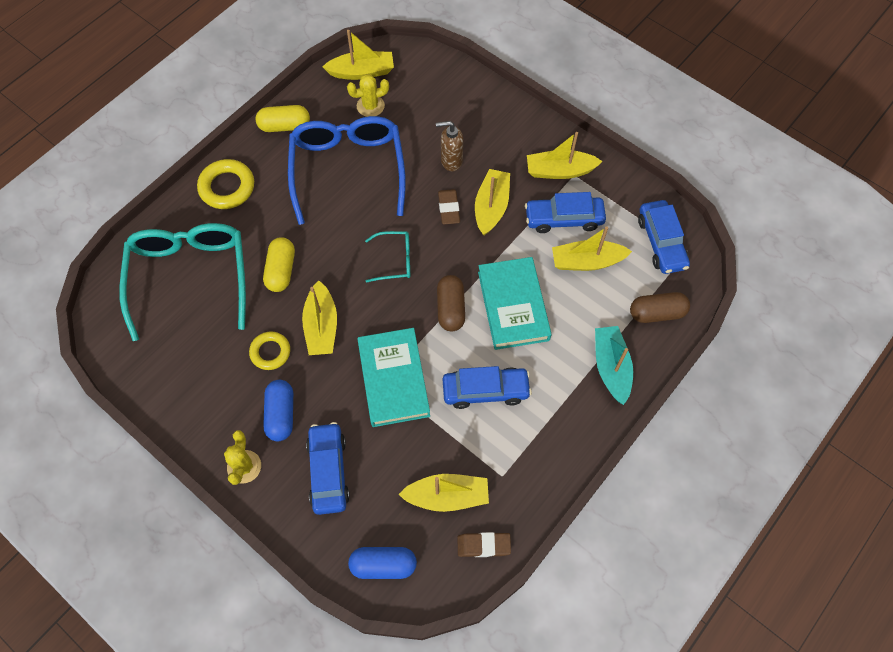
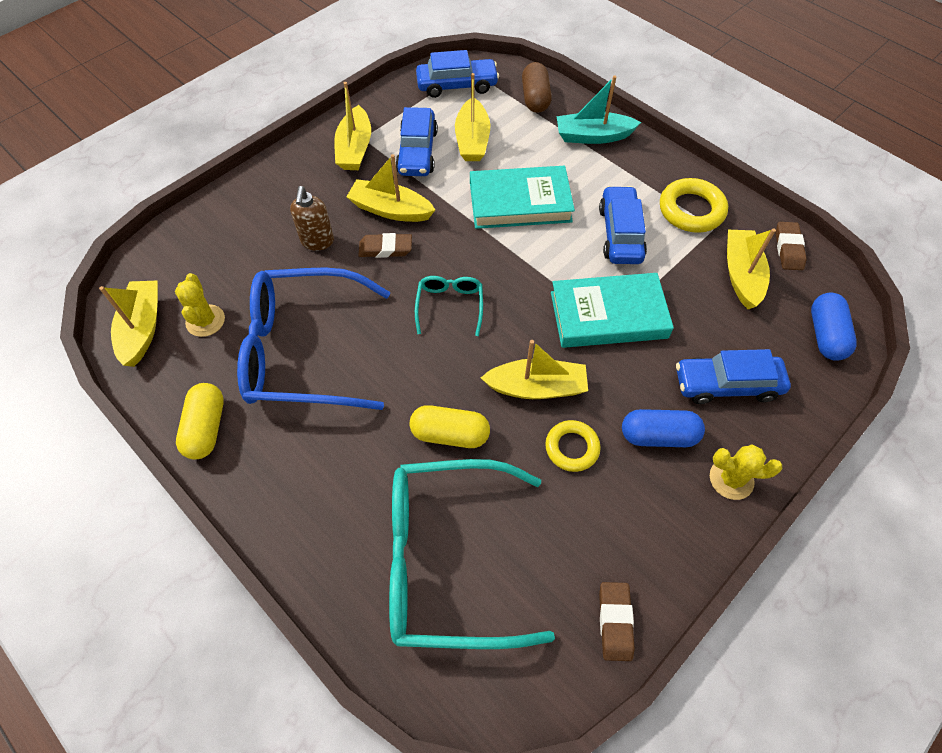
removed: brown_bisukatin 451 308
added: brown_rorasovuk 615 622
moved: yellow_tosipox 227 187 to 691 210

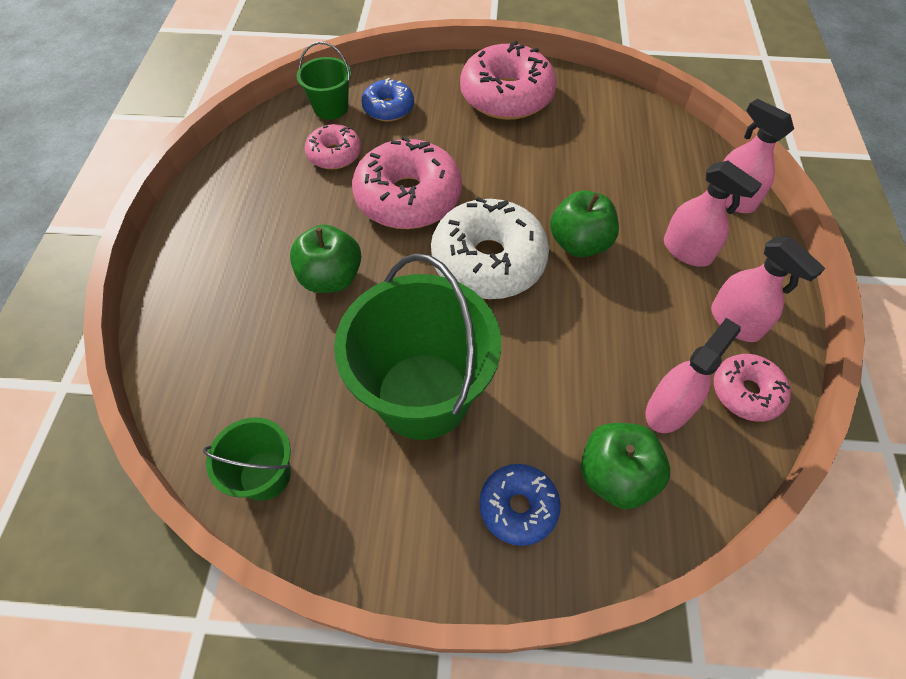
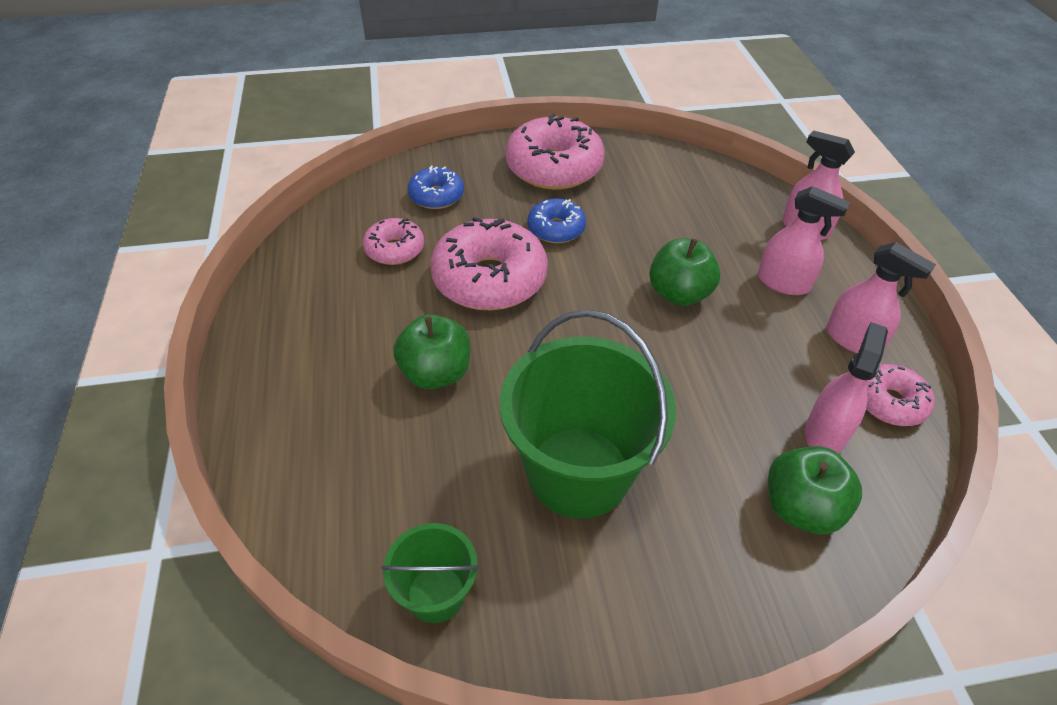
removed: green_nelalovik 331 108; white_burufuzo 488 261
moved: blue_burufuzo 518 507 to 556 229

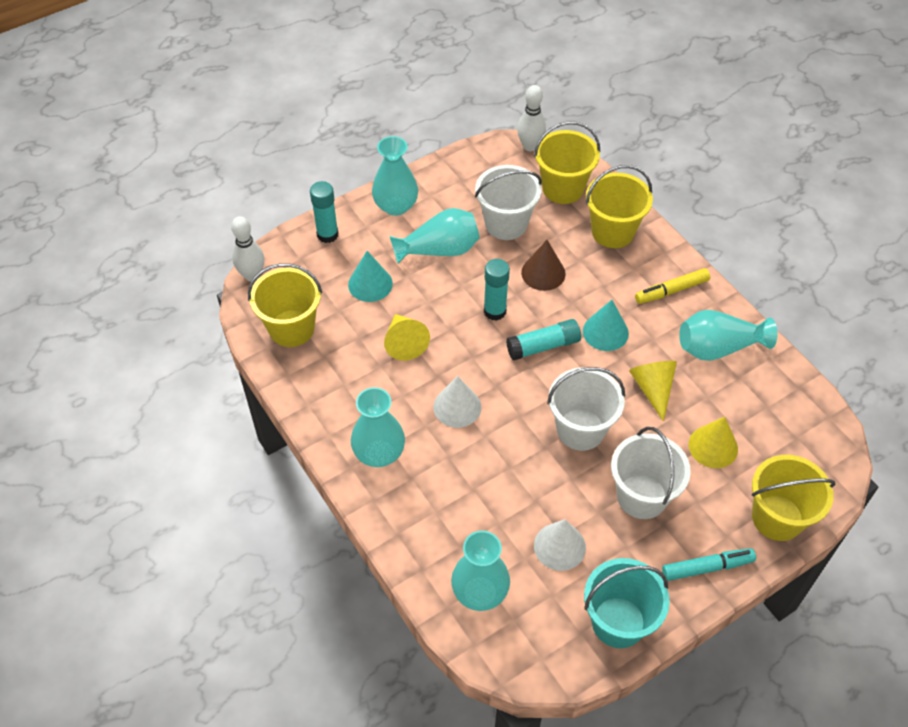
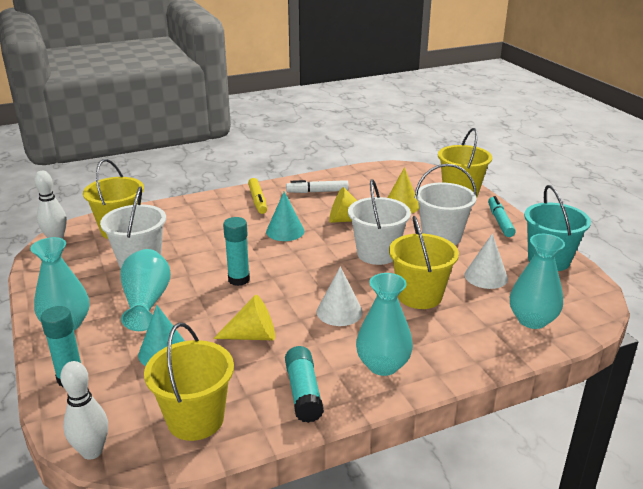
removed: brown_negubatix 543 273
moved: yellow_nelalovik 613 231 to 419 296; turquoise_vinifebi 543 346 to 303 392
replaced: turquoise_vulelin 718 347 to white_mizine 317 192

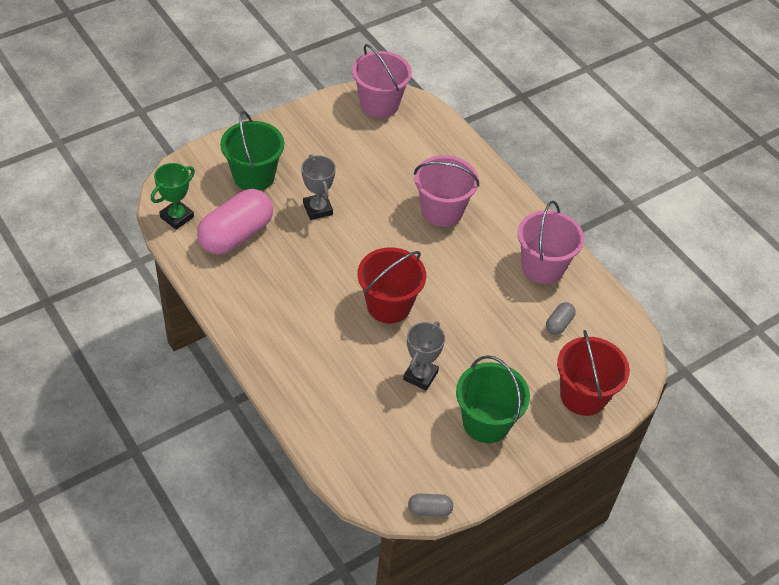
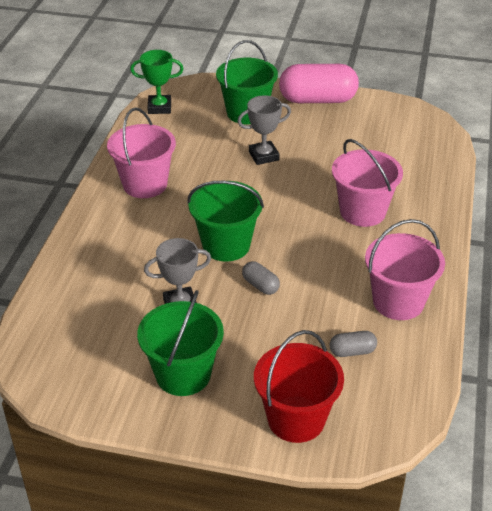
moved: pink_nelalovik 379 104 to 145 184; pink_bisukatin 236 235 to 317 100; grey_bisukatin 429 510 to 260 285
recoloured: red_nelalovik 389 305 to green_nelalovik 226 245
turned: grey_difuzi 318 209 = 263 156 45 degrees clockwise

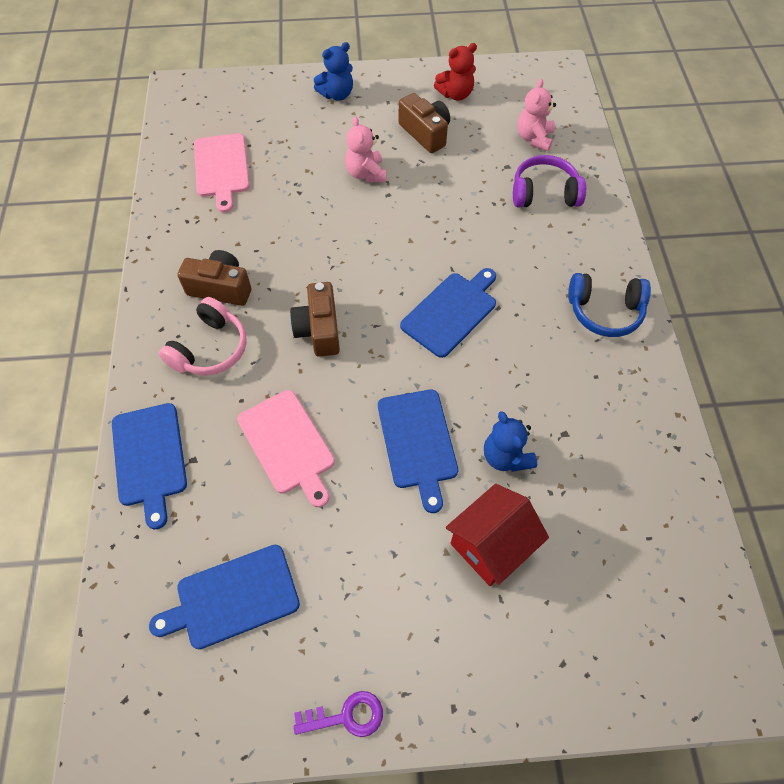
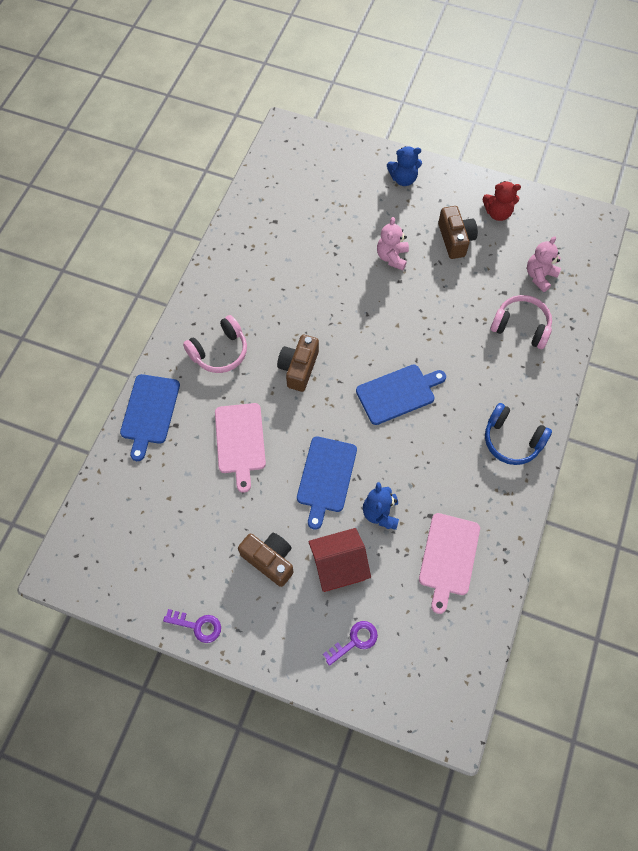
removed: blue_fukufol 232 597
added: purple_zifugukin 354 641
moved: pink_fukufol 221 168 to 448 557; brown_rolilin 221 288 to 269 560
recoloured: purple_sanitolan 544 193 to pink_sanitolan 521 326

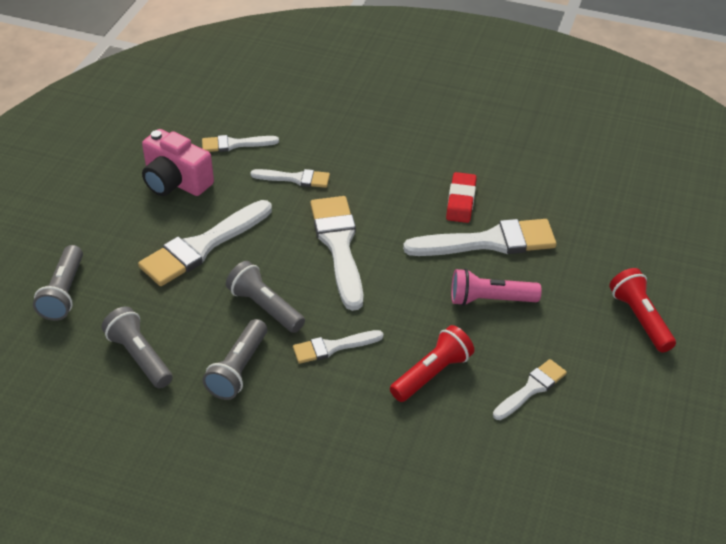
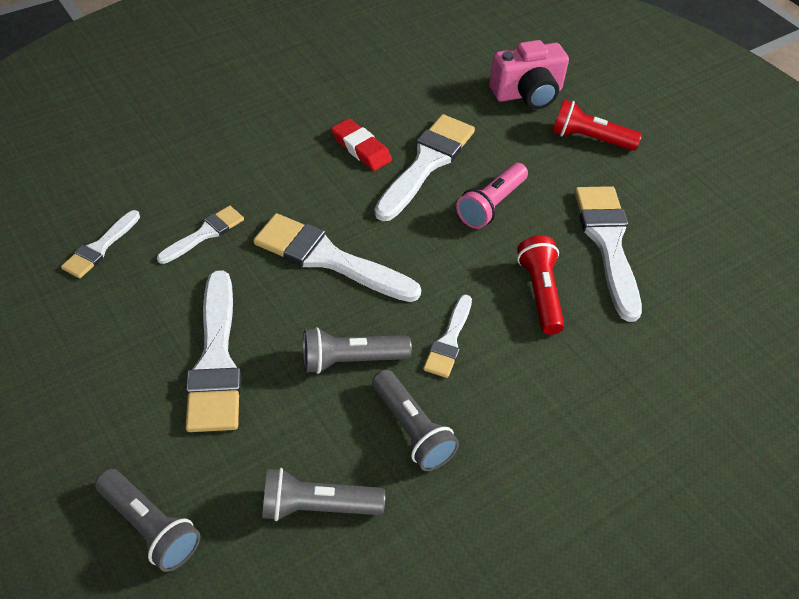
moved: pink_rolilin 176 182 to 527 94
resized: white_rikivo 531 389 = 608 244 x1.81

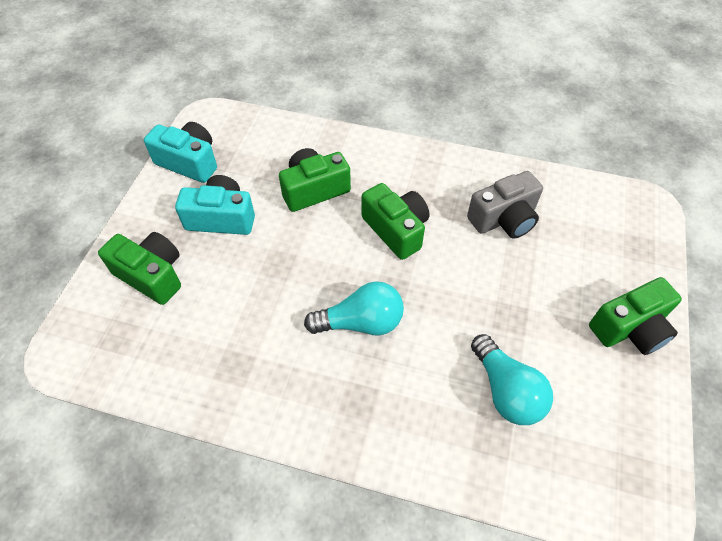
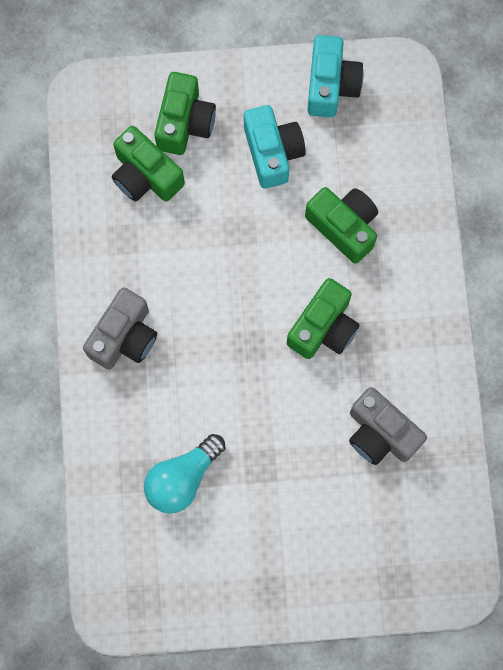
removed: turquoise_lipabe 361 322
added: grey_rolilin 124 337
moved: green_rolilin 630 328 to 145 175

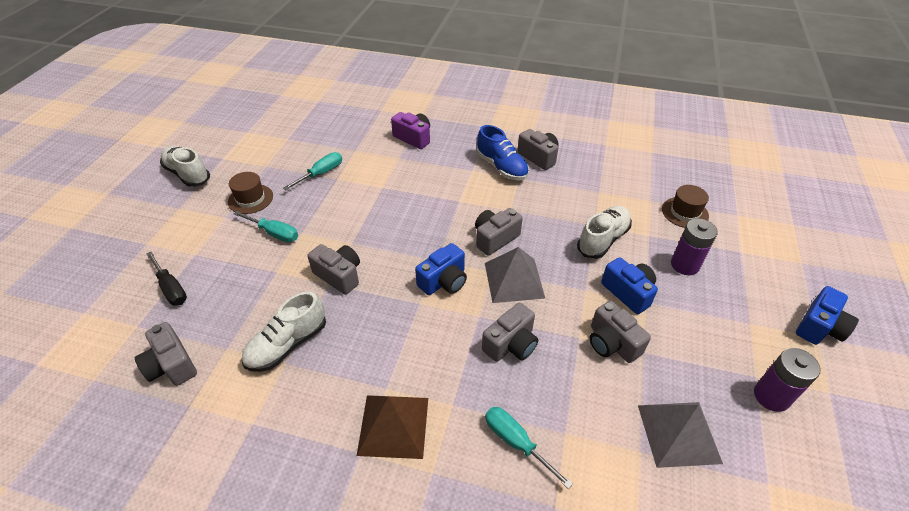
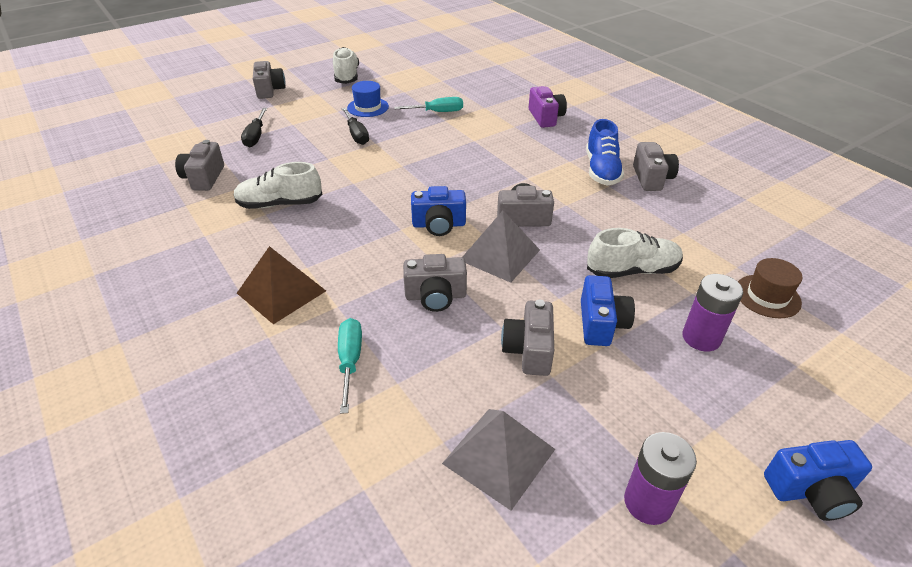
moved: grey_rolilin 339 275 to 269 90
recoloured: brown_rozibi 250 199 to blue_rozibi 368 107; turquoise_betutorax 274 233 to black_betutorax 356 135

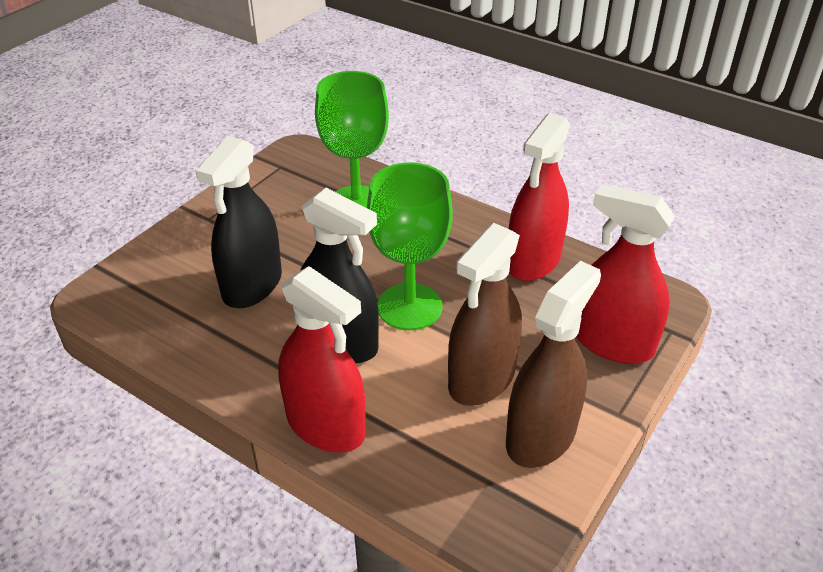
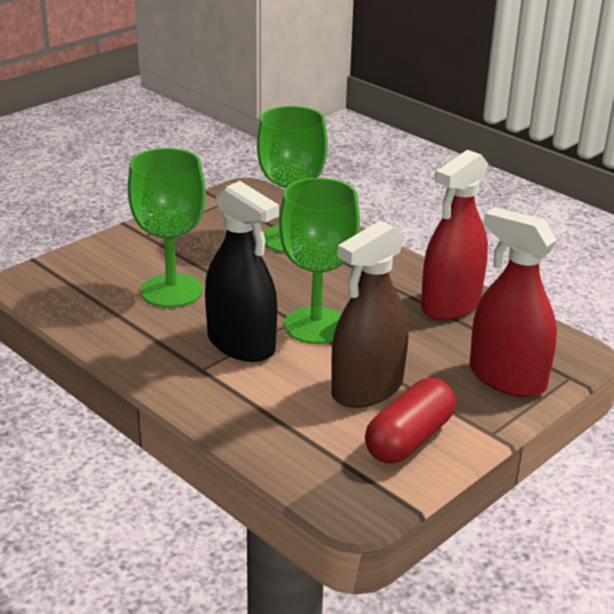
removed: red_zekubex 325 425
replaced: black_zekubex 252 285 to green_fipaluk 171 291; brown_zekubex 541 436 to red_bisukatin 409 439

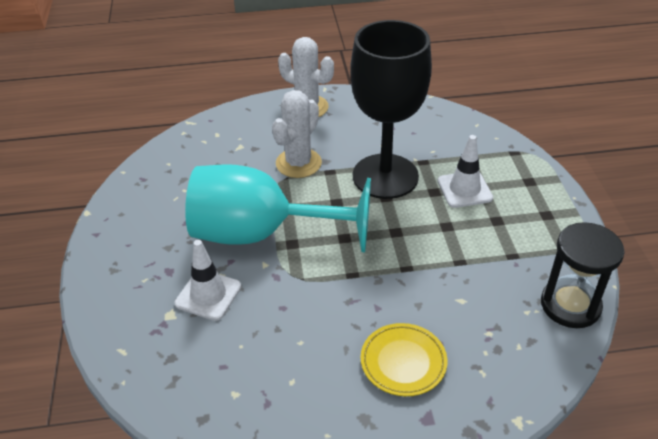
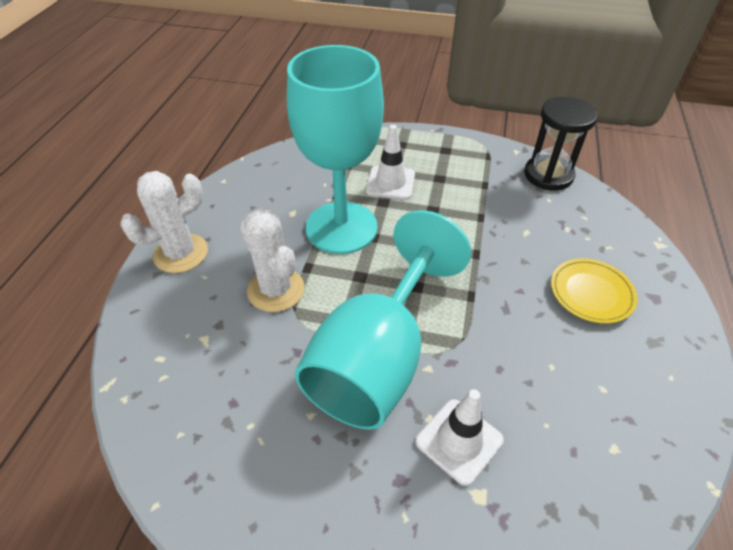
recoloured: black_fipaluk 385 176 to turquoise_fipaluk 341 227

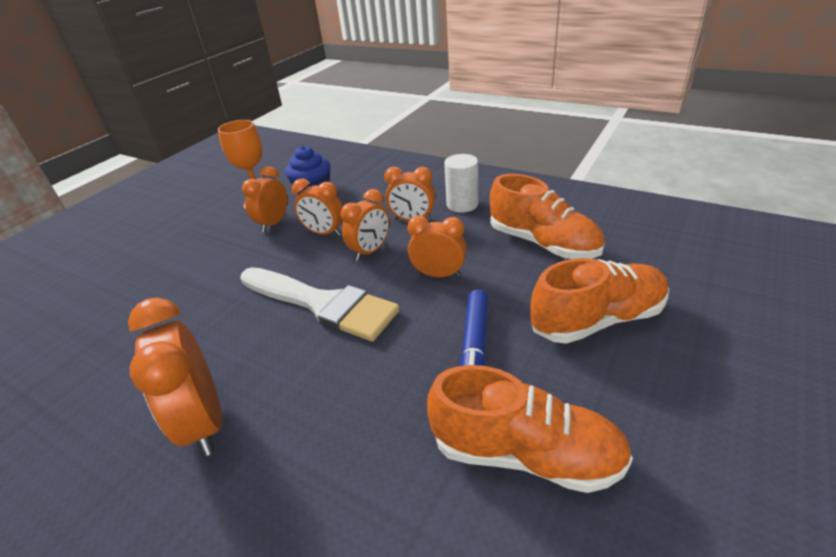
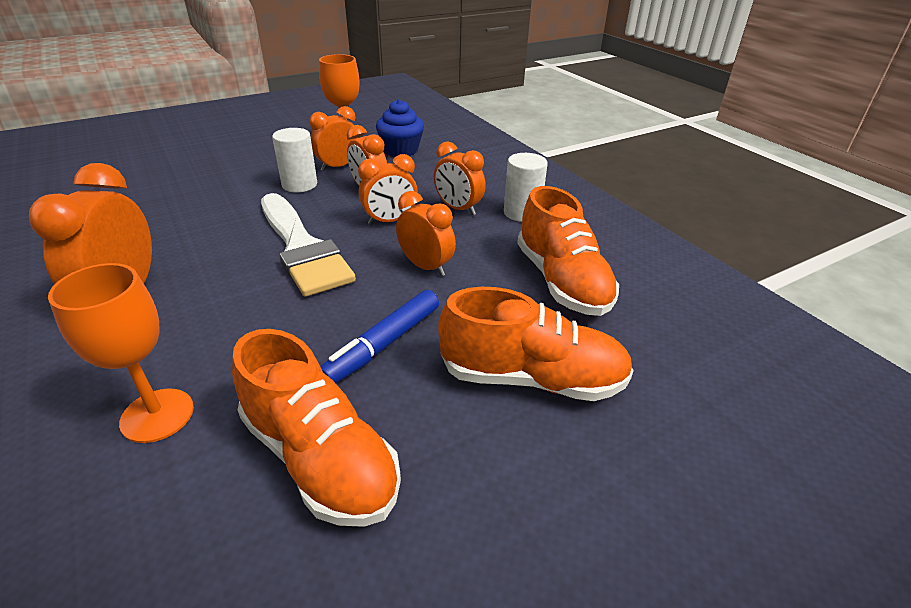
added: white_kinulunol 299 185; orange_fipaluk 157 415

